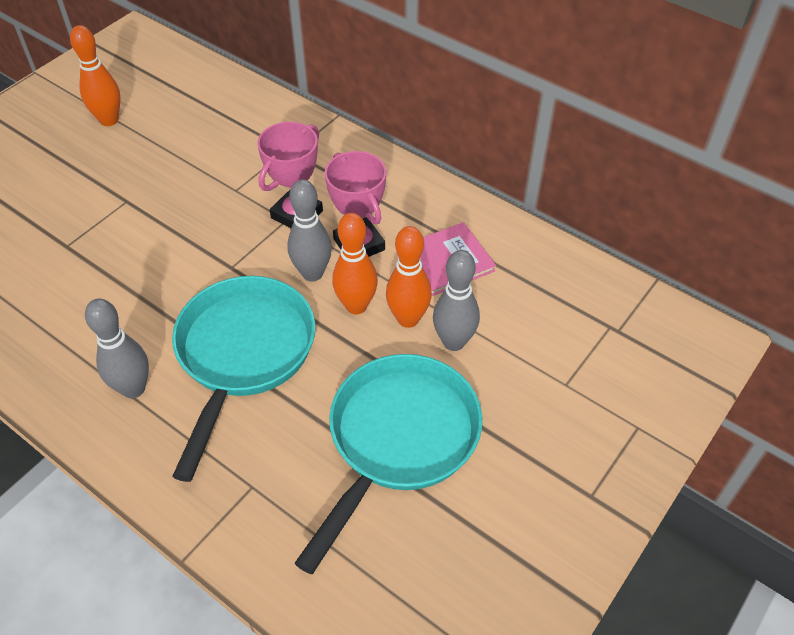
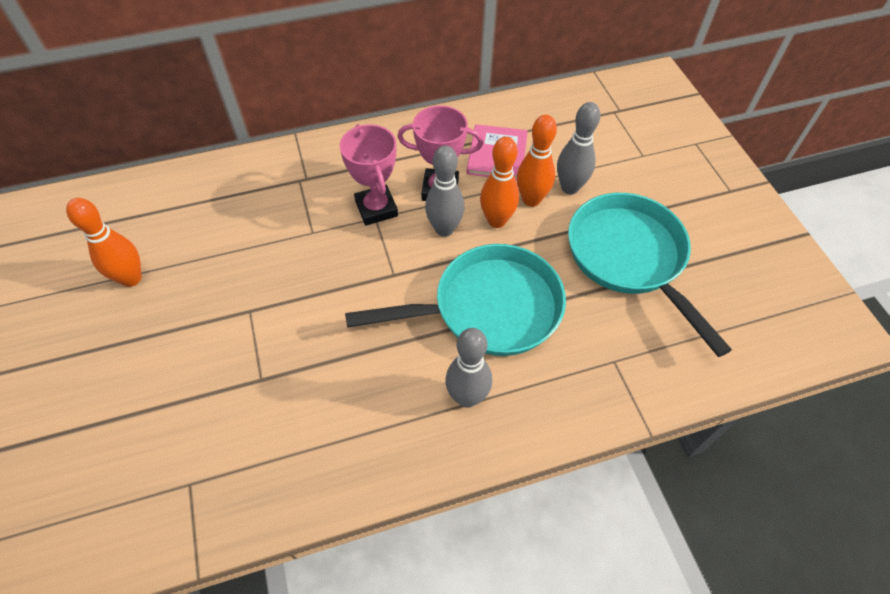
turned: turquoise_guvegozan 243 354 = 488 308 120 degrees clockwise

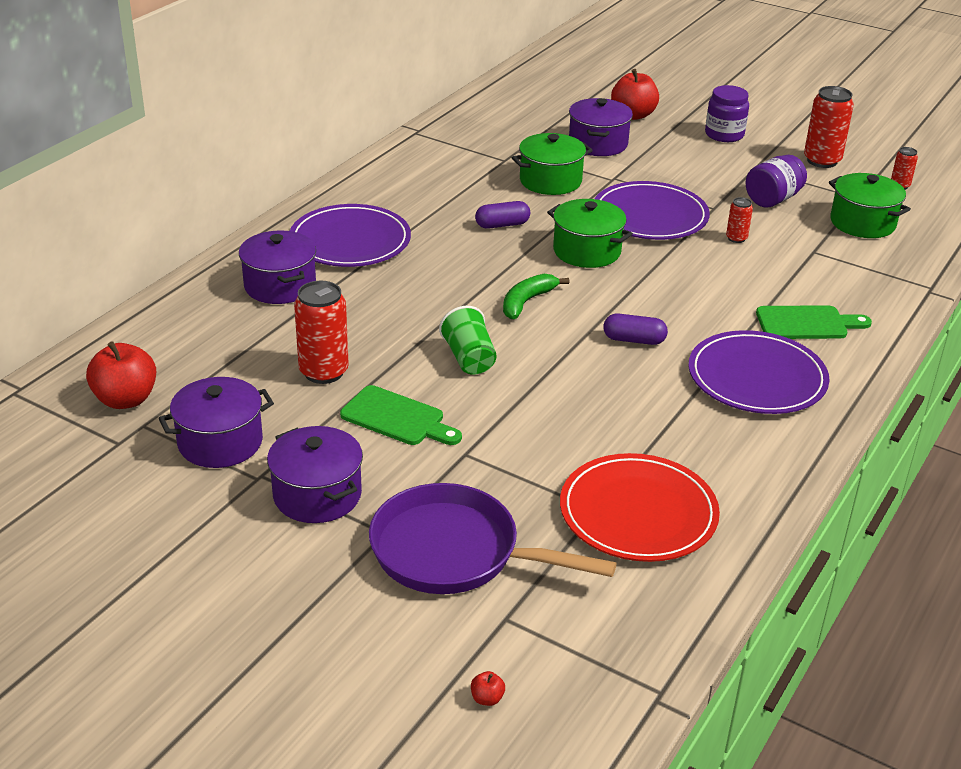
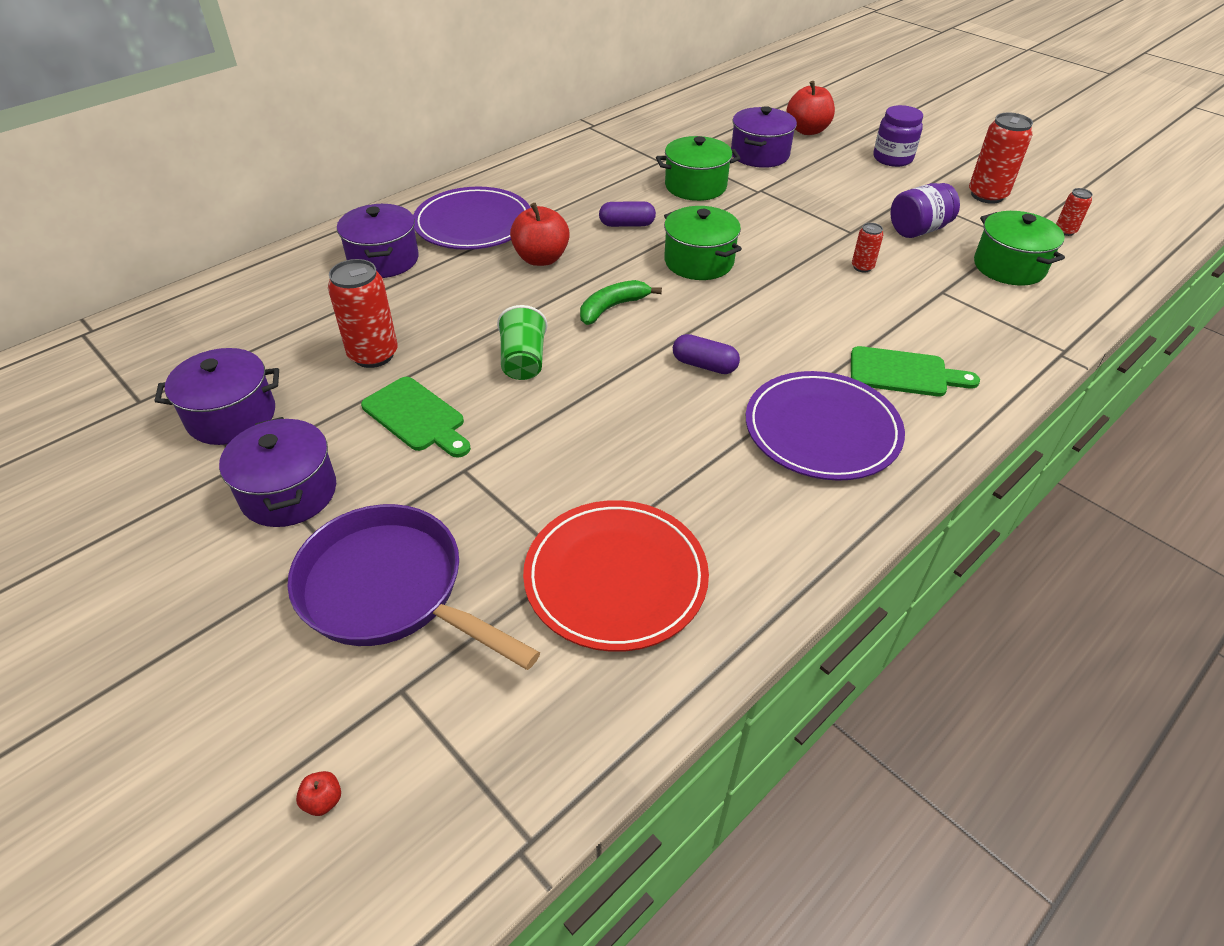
removed: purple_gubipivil 650 216
moved: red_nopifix 126 399 to 541 259

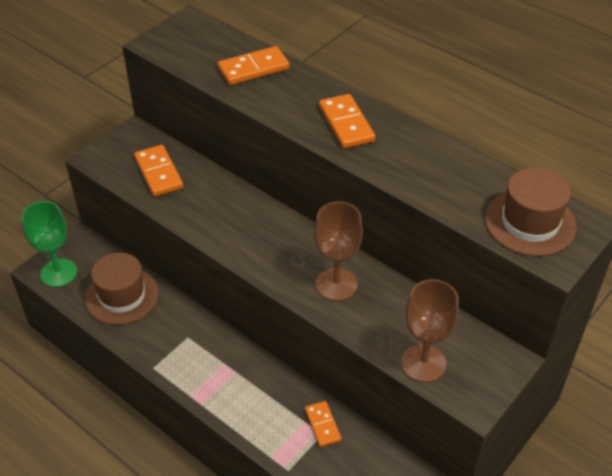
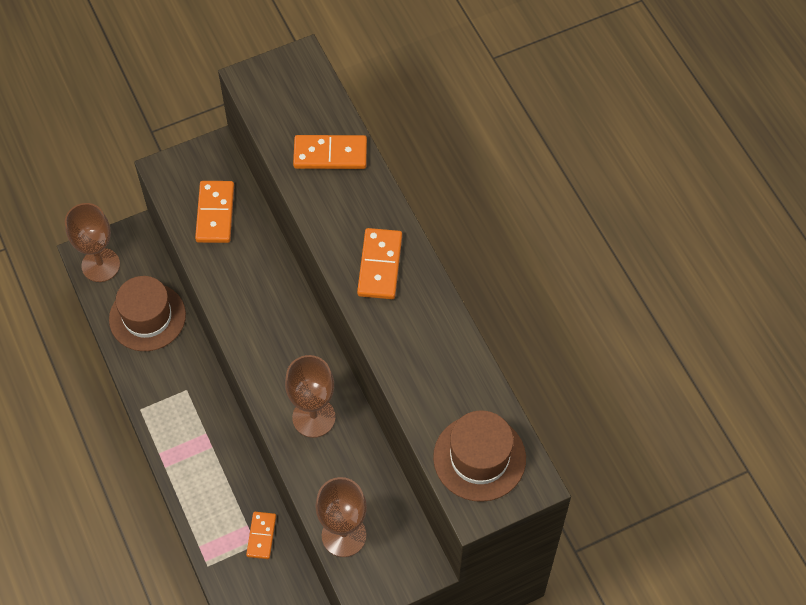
recoloured: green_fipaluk 58 273 to brown_fipaluk 100 265

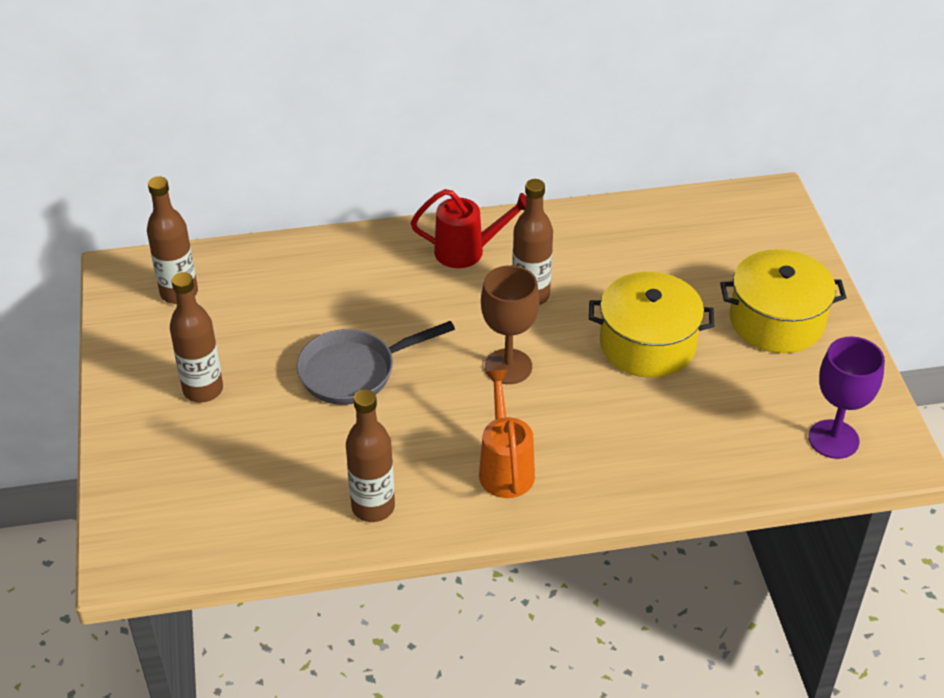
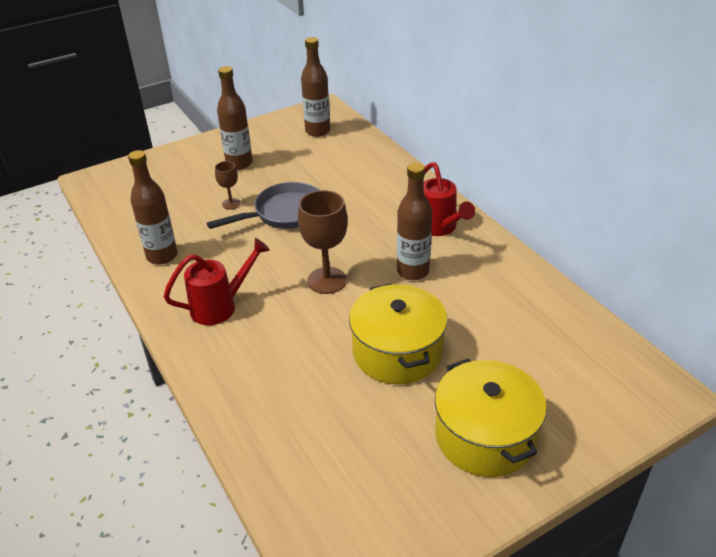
removed: purple_fipaluk 833 439
added: brown_fipaluk 231 204
recoloured: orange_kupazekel 505 467 to red_kupazekel 220 306
turned: grey_guvegozan 354 371 = 284 213 105 degrees clockwise

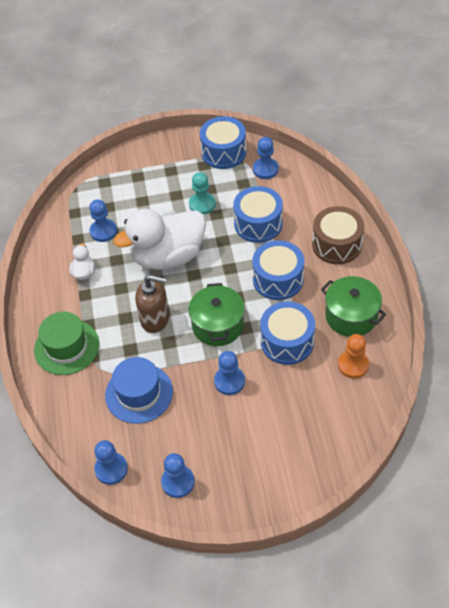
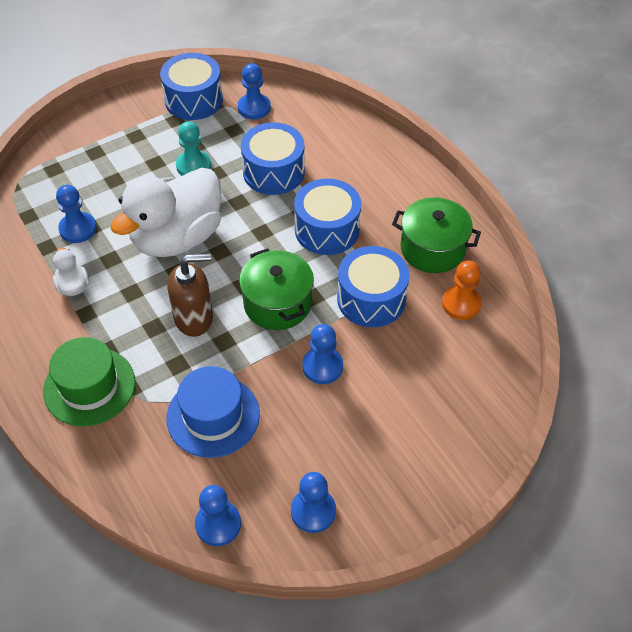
removed: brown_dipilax 336 244

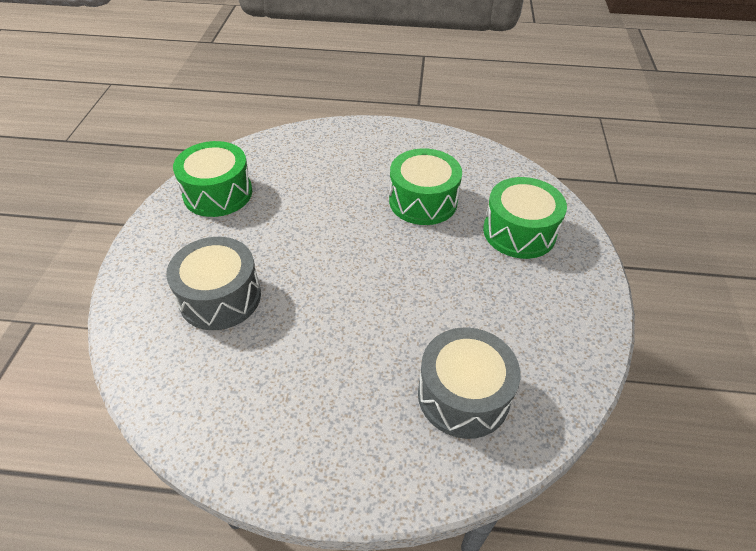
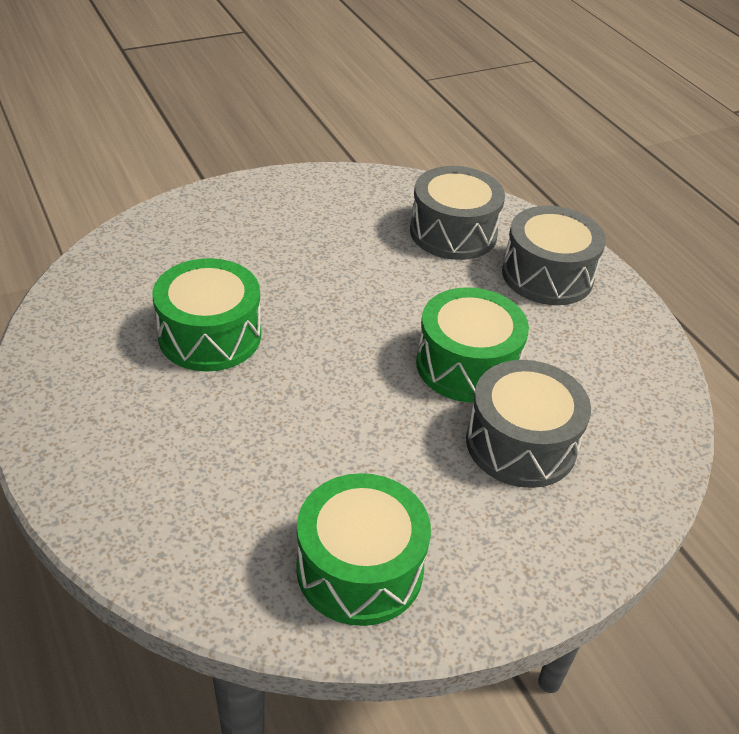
added: grey_dipilax 547 275
moved: green_dipilax 519 232 to 467 365

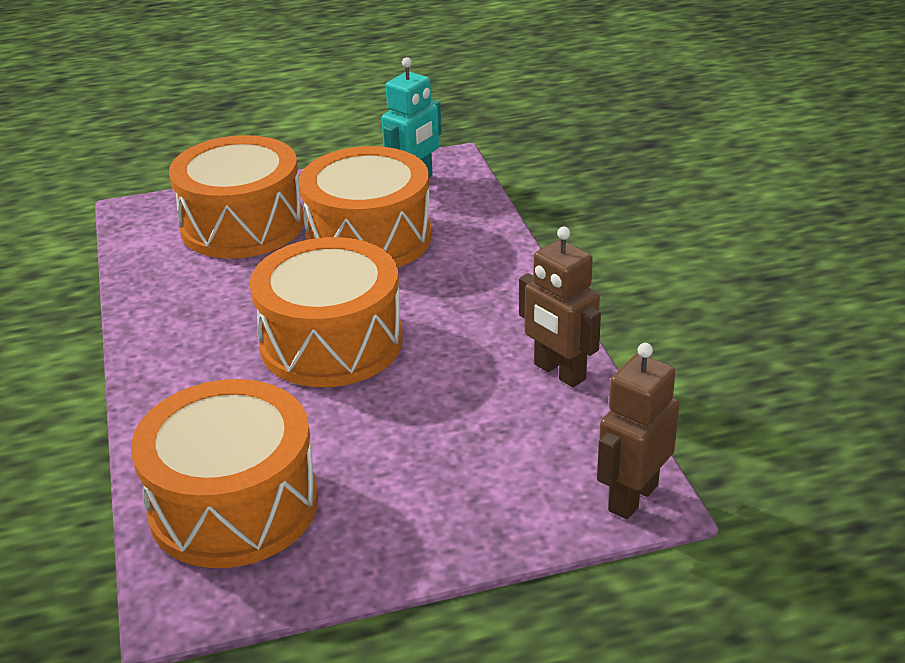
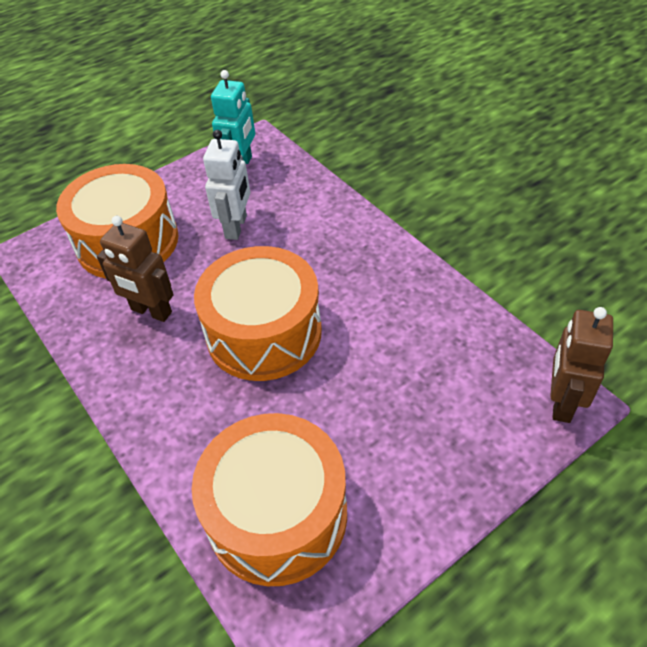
moved: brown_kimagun 559 372 to 151 311
replaced: orange_dipilax 369 238 to white_kimagun 236 227

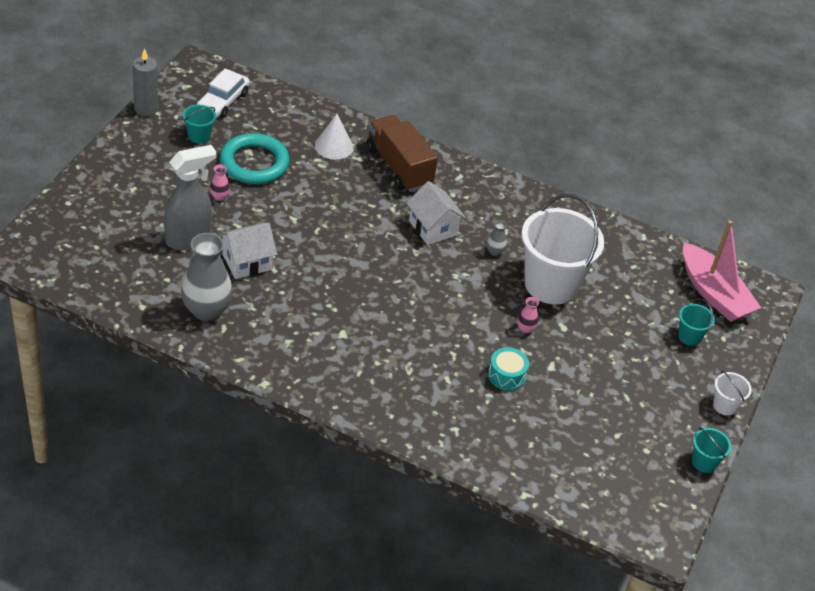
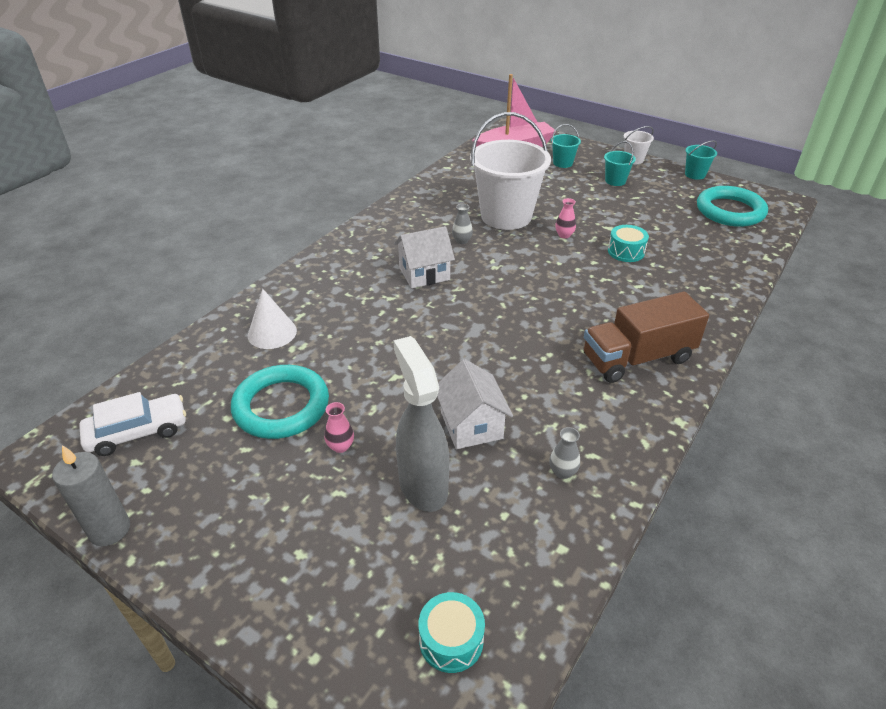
added: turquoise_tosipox 730 211; turquoise_dipilax 451 640
moved: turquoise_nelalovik 199 136 to 615 181; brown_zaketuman 398 167 to 637 358
turned: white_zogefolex 223 101 = 138 432 60 degrees counterclockwise
resized: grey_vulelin 206 310 = 562 472 x0.43

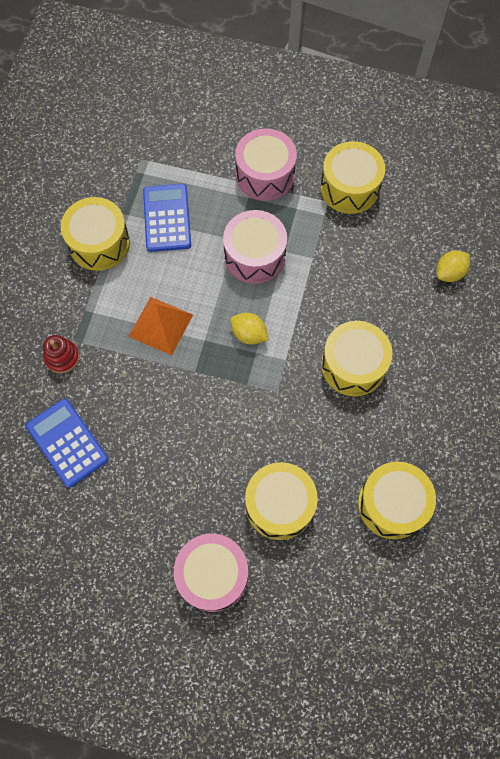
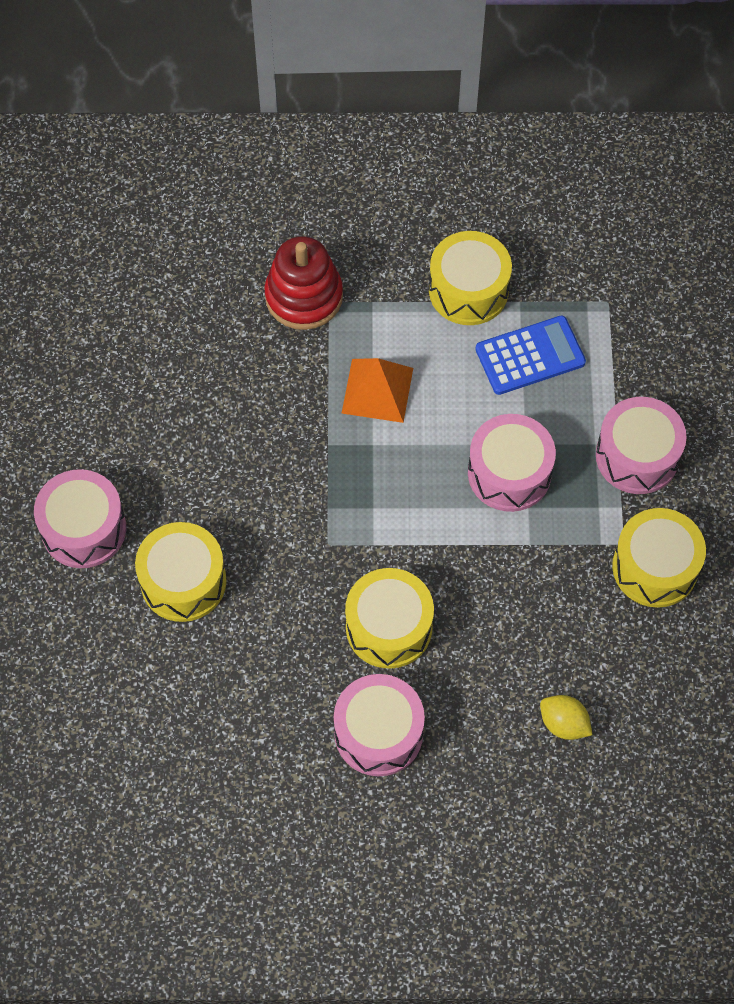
removed: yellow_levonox 249 334; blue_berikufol 67 442; yellow_dipilax 392 504
added: pink_dipilax 378 733
resized: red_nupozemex 62 357 = 304 296 x1.81

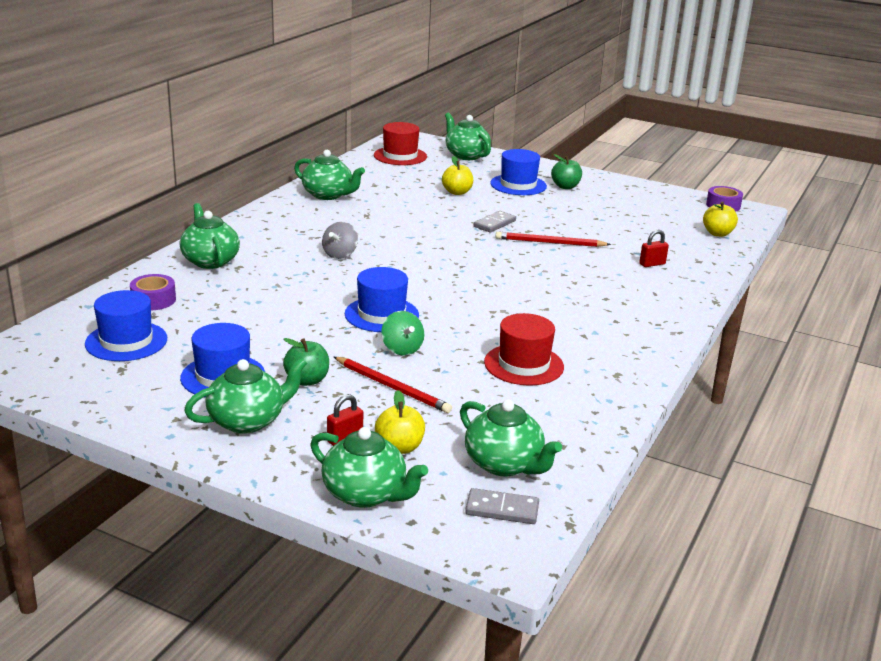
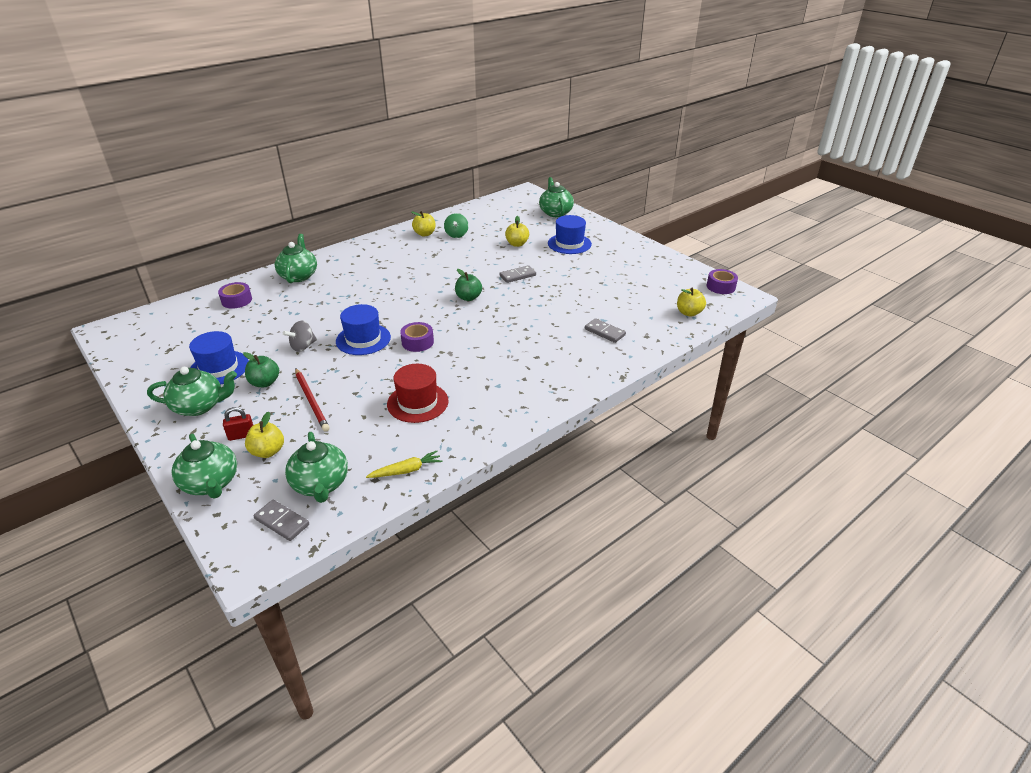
removed: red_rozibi 400 156; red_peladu 549 243; blue_rozibi 126 341
added: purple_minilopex 417 342; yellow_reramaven 406 470
moved: green_nopifix 565 186 to 468 298; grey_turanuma 340 254 to 303 346; green_turanuma 402 349 to 456 235
replaced: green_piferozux 328 195 to yellow_nopifix 425 234; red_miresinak 652 264 to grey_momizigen 604 332

